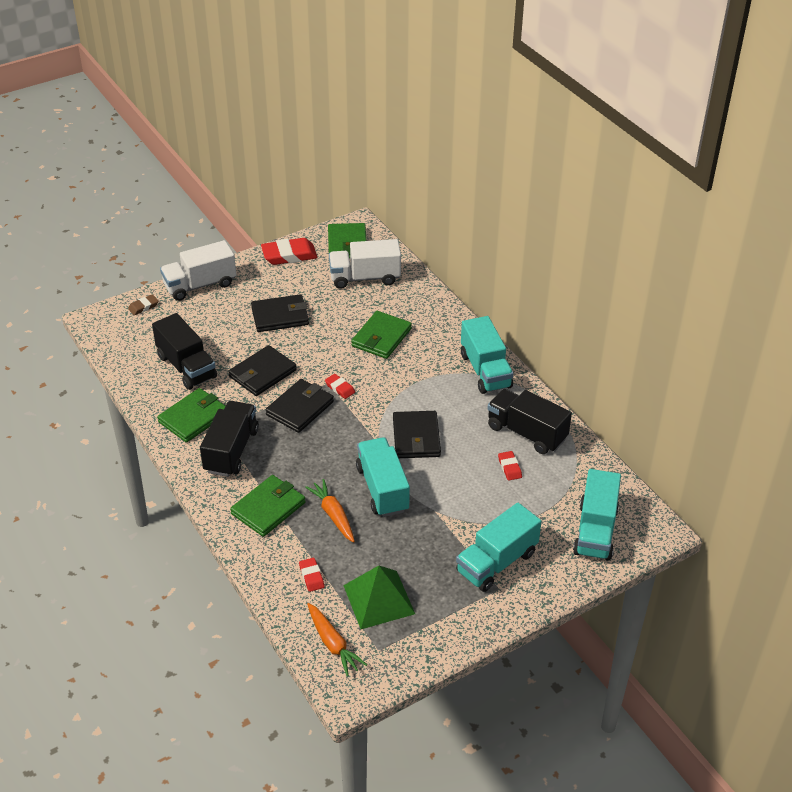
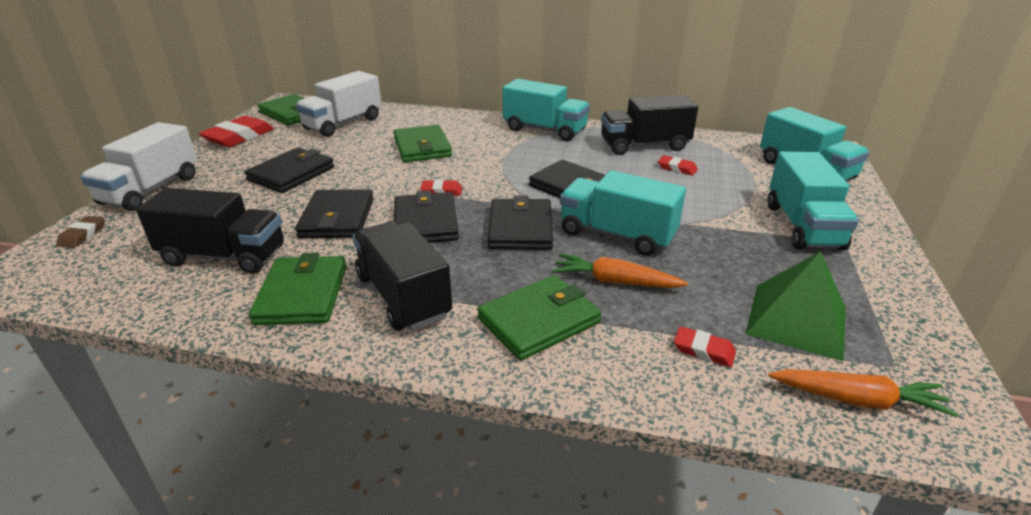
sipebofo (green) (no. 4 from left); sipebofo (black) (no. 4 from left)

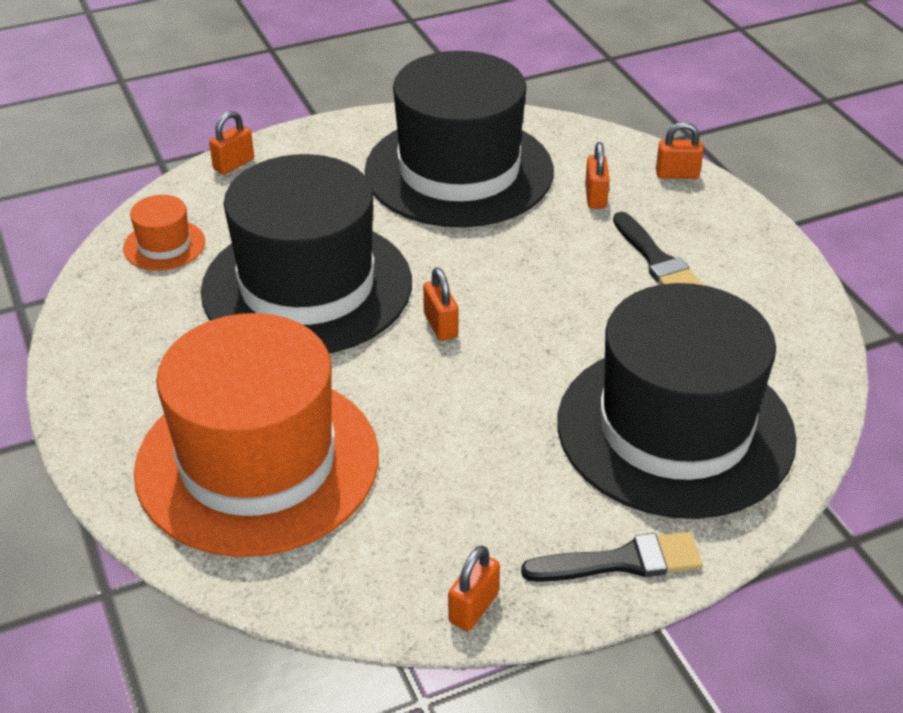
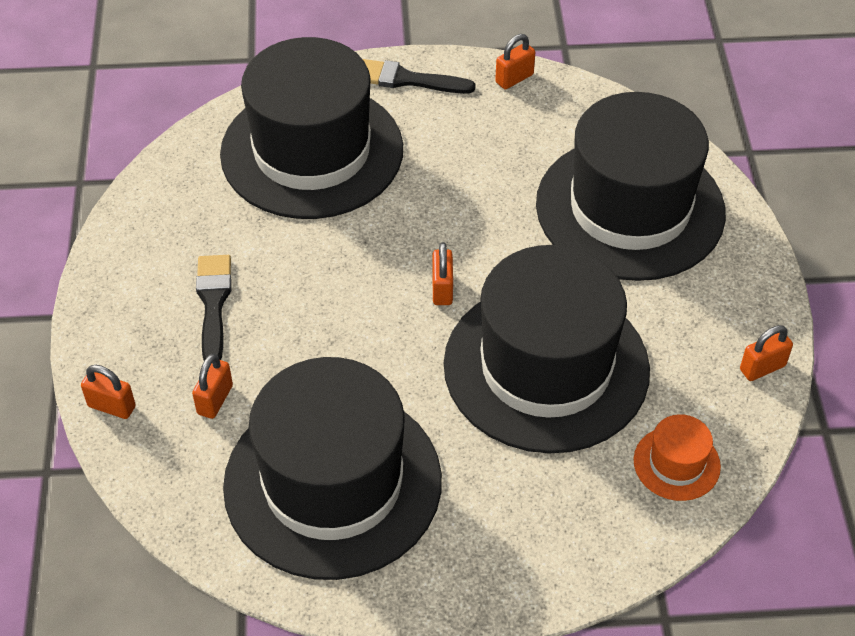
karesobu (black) (no. 4 from left); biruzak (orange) (no. 5 from left)

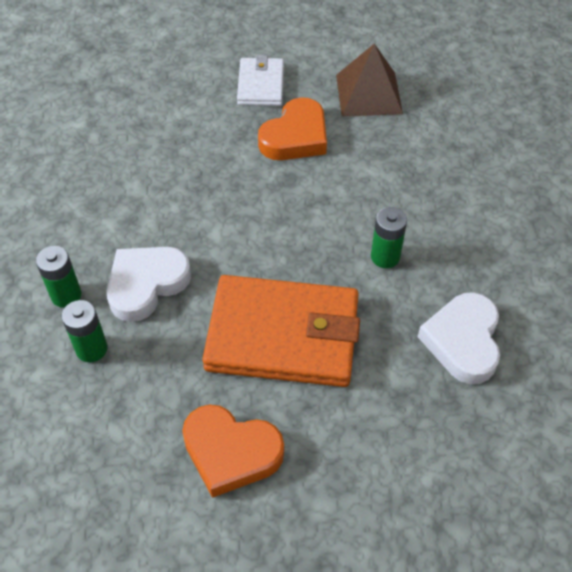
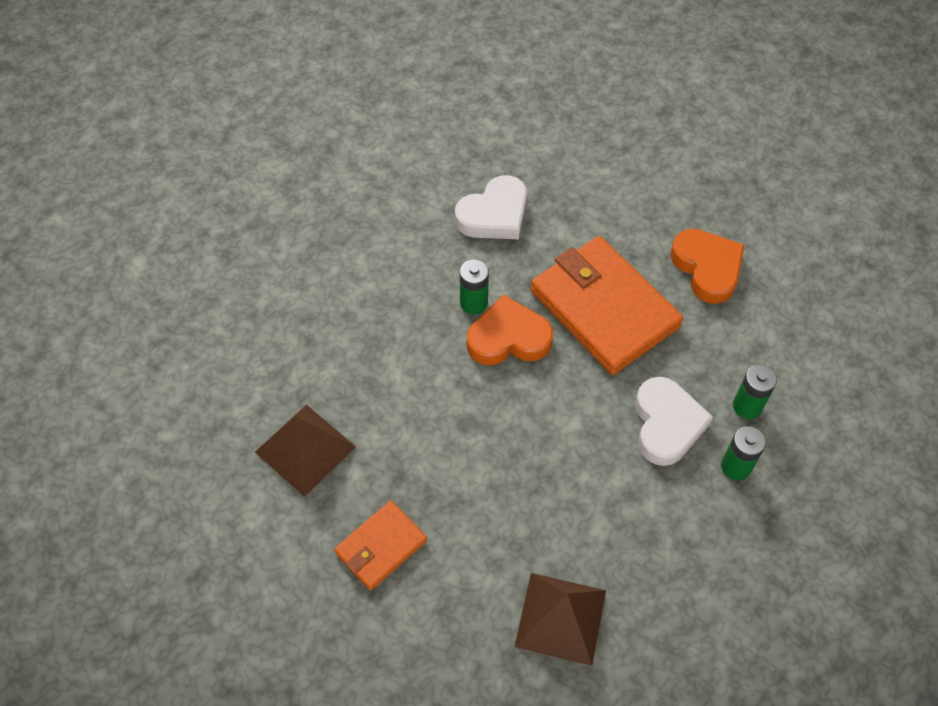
sipebofo (orange) (no. 1 from left); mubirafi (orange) (no. 1 from left); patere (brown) (no. 2 from left); mubirafi (white) (no. 2 from left)

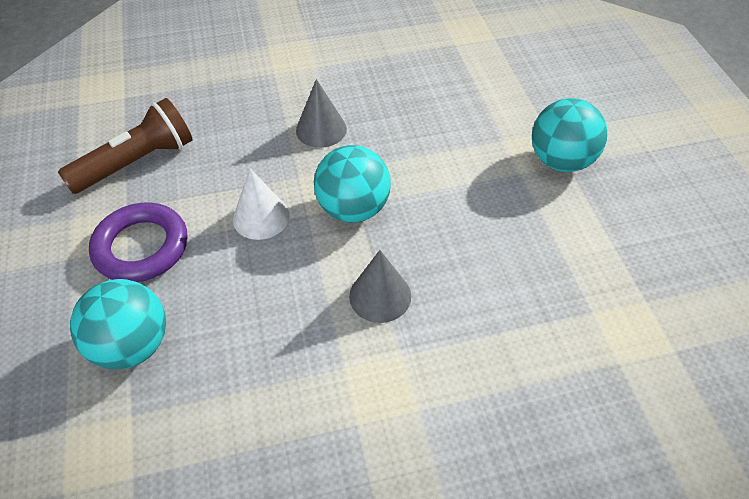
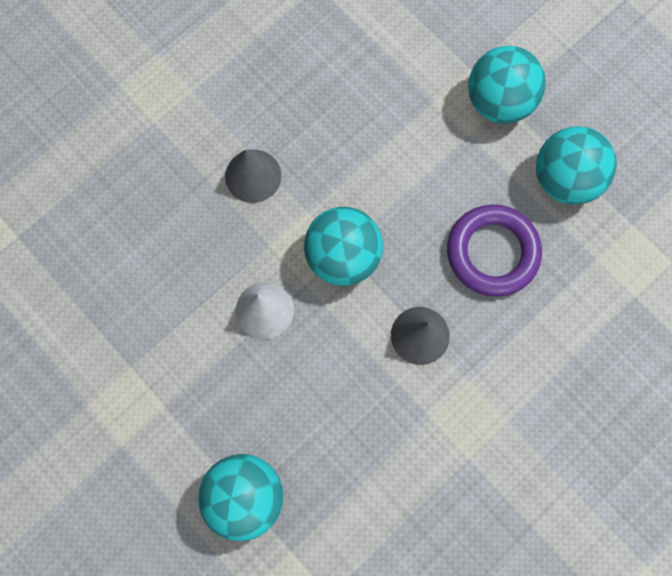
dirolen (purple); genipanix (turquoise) (no. 4 from left); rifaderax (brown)

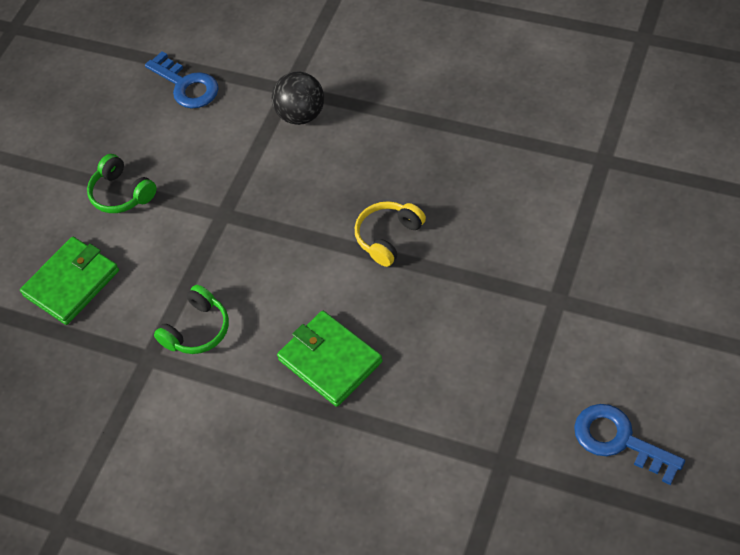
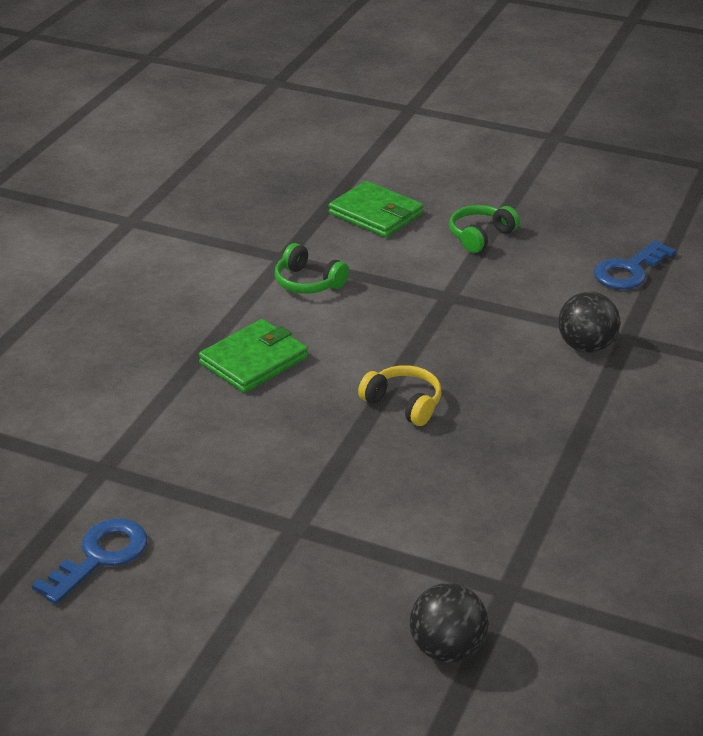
genipanix (black) (no. 1 from left)

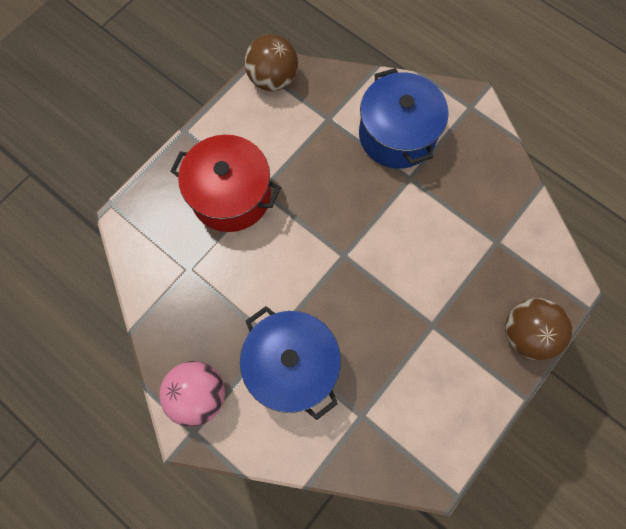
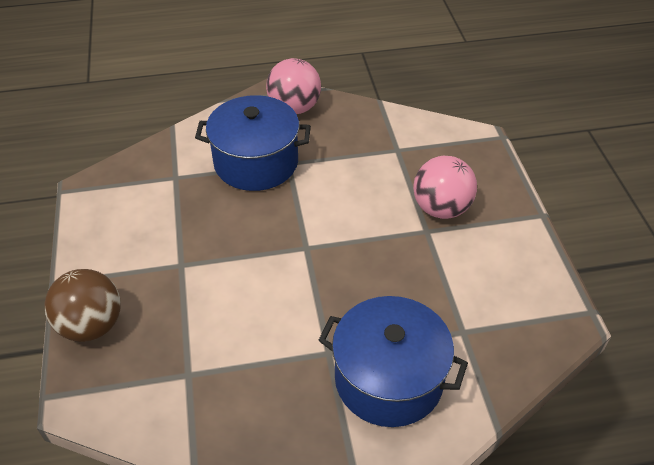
genipanix (pink) (no. 2 from left); genipanix (brown) (no. 1 from left in the first image)

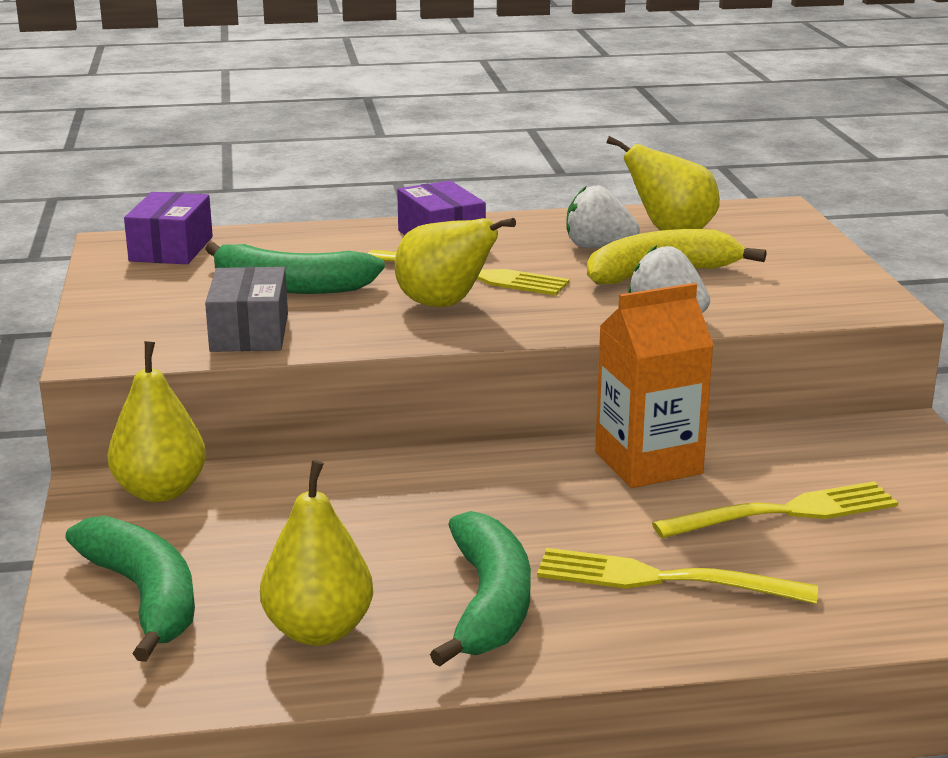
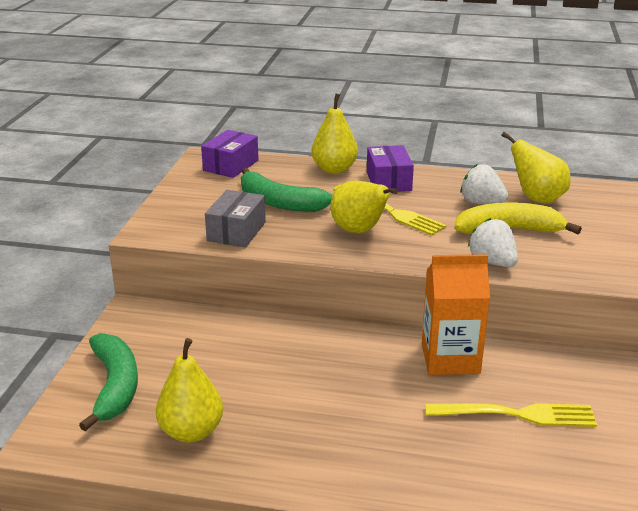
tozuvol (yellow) (no. 2 from left); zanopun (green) (no. 3 from left in the first image); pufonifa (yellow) (no. 2 from left in the first image)

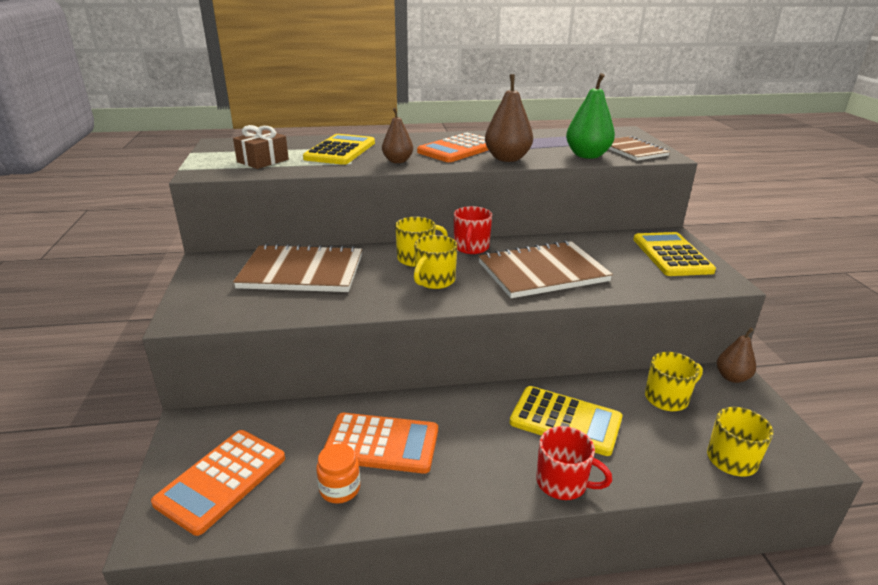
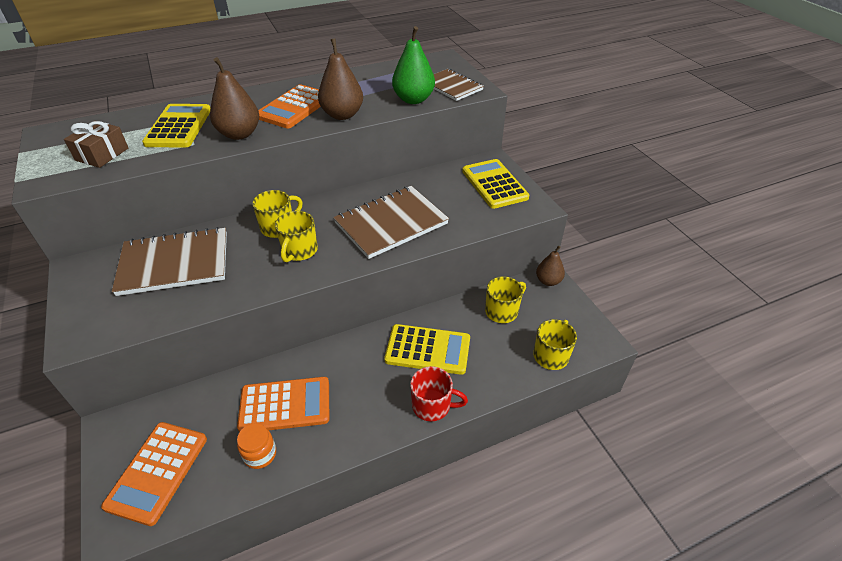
tozuvol (brown) (no. 1 from left); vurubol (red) (no. 1 from left in the first image)

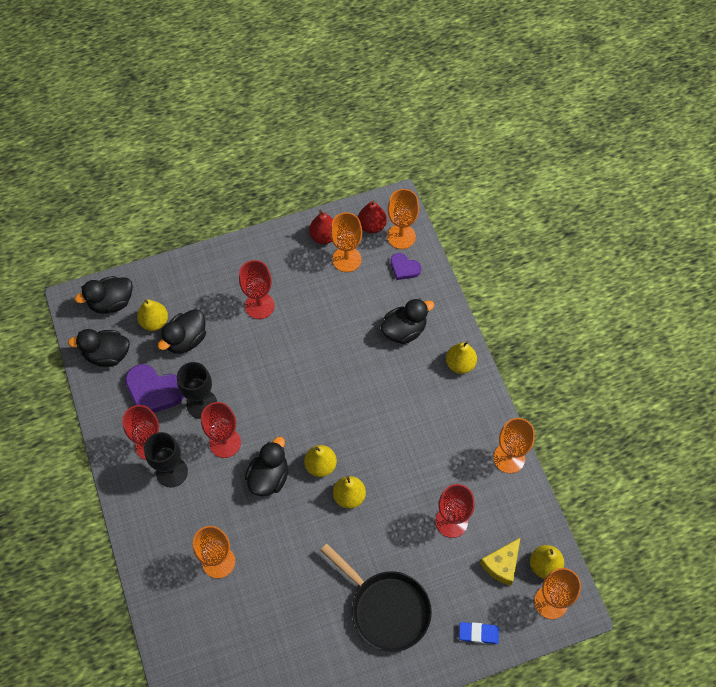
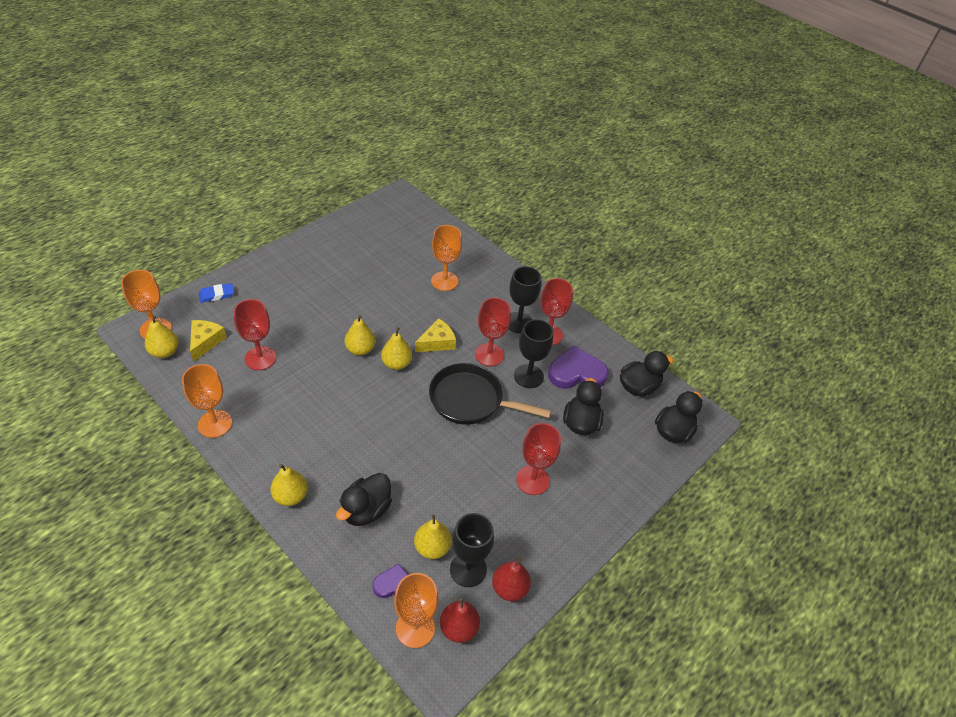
tozuvol (yellow) (no. 5 from left); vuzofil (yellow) (no. 2 from left); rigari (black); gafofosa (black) (no. 1 from left)

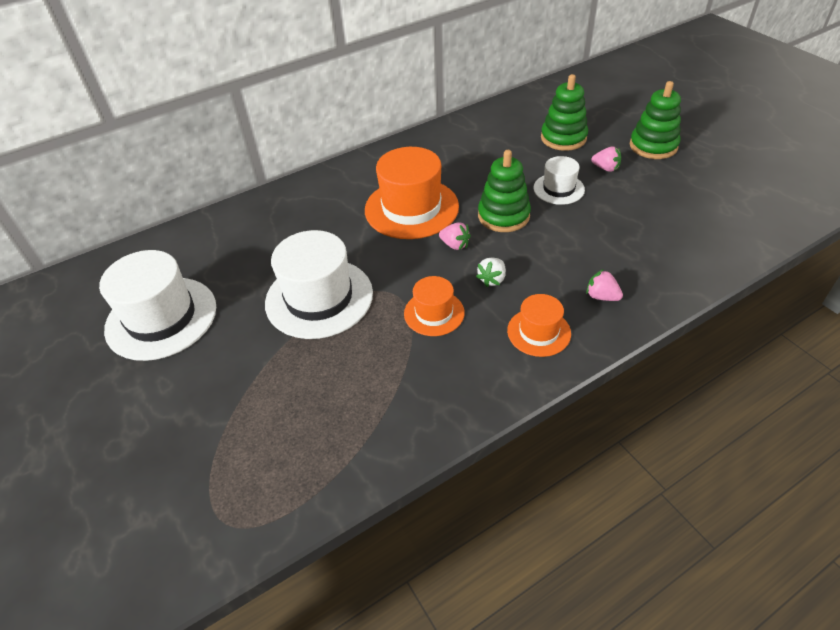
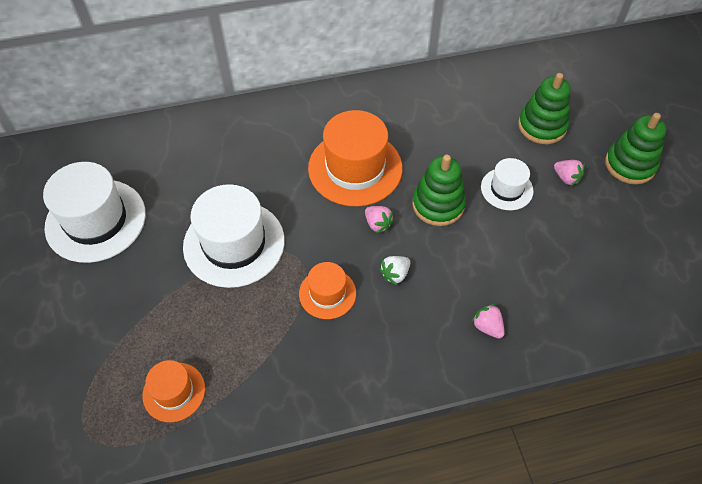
karesobu (orange) (no. 1 from left)

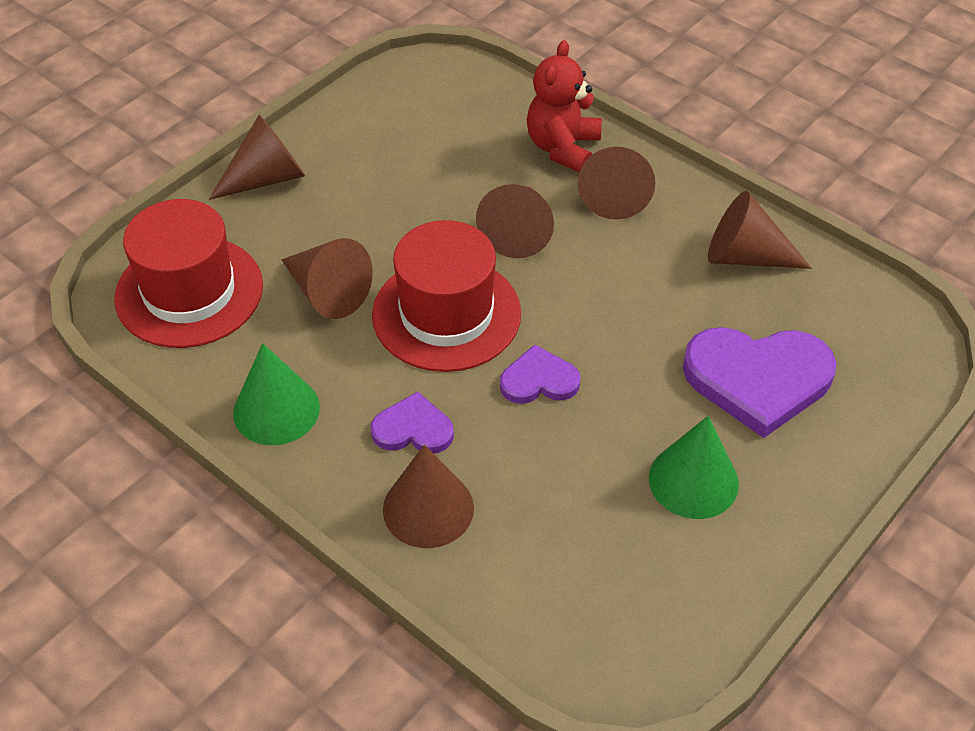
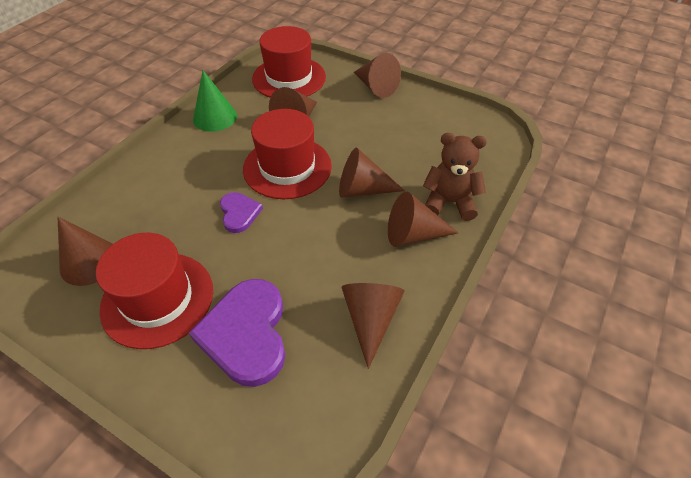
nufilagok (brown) (no. 1 from left); karesobu (red) (no. 1 from left); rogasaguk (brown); mubirafi (purple) (no. 1 from left in the first image)

